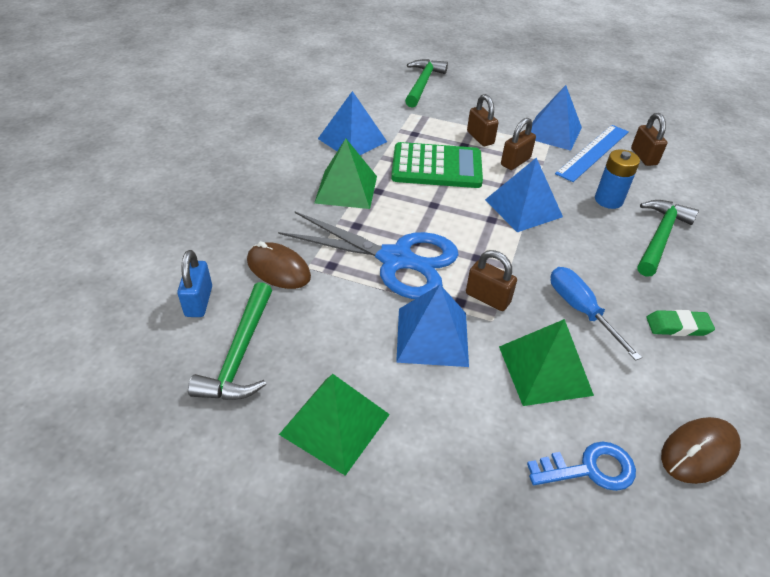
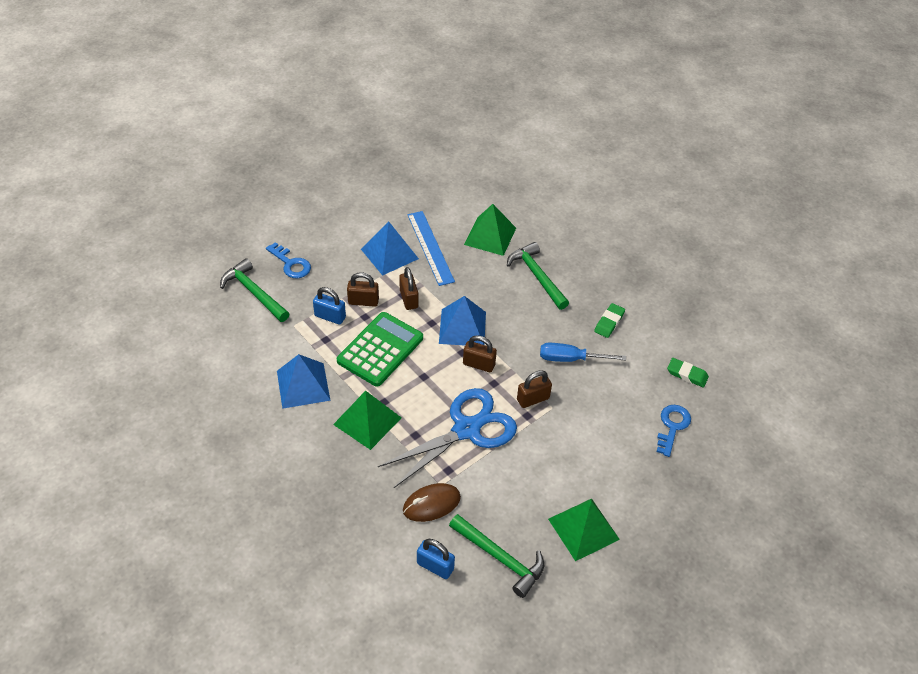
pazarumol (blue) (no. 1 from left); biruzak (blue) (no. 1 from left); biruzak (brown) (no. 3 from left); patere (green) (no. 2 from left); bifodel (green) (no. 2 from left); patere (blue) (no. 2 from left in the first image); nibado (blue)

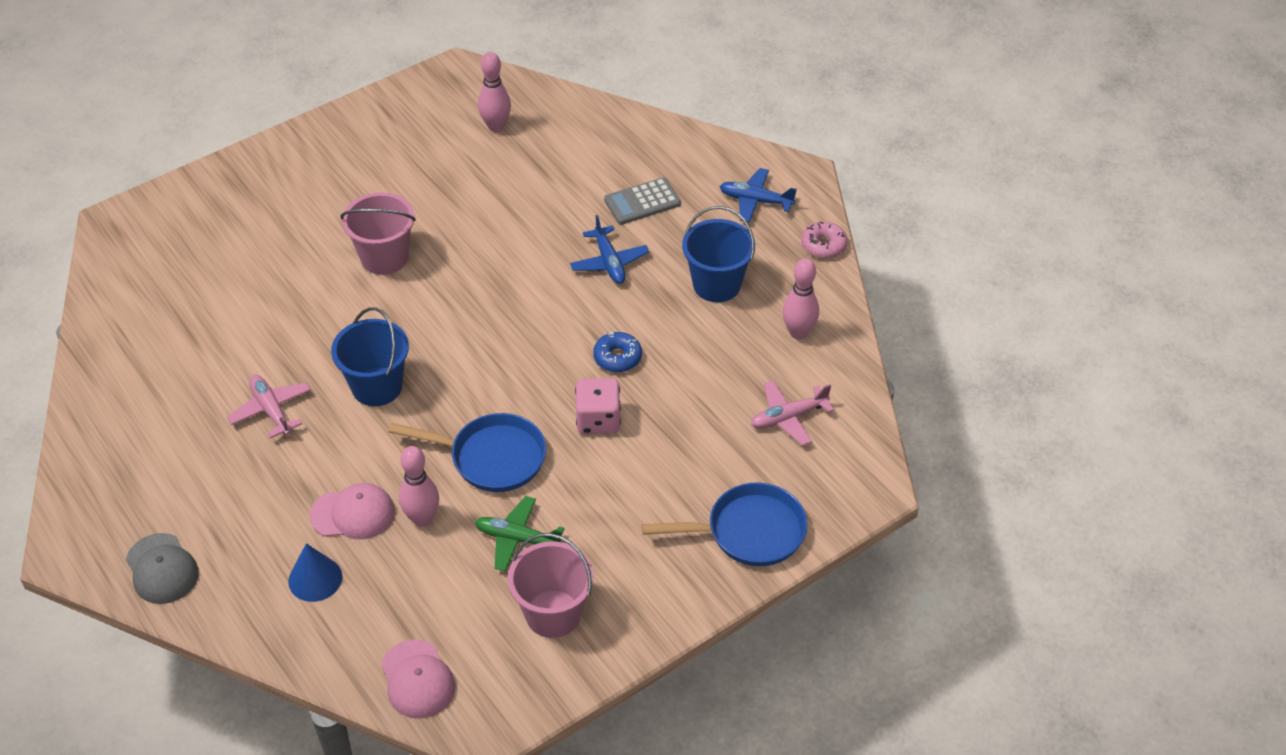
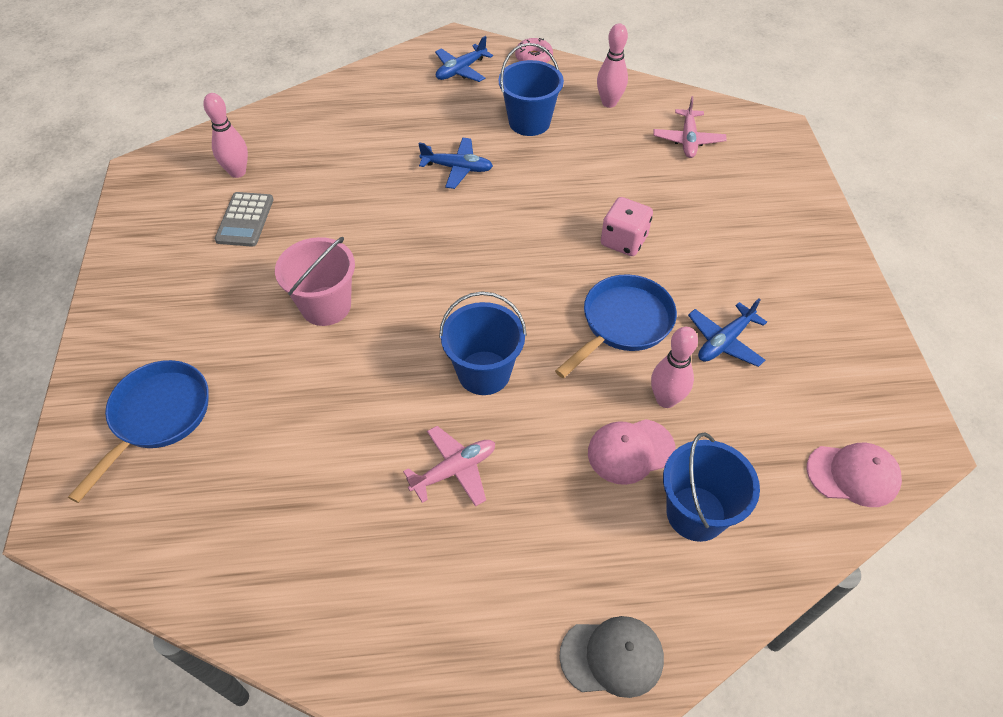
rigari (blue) (no. 1 from left); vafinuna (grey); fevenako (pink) (no. 1 from left); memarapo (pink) (no. 1 from left); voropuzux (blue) (no. 3 from left); fevenako (blue) (no. 3 from left); voropuzux (pink) (no. 2 from left in the first image); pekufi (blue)

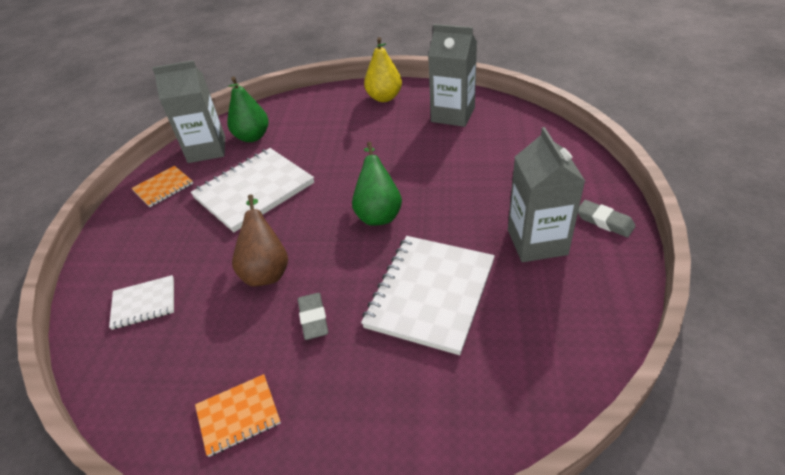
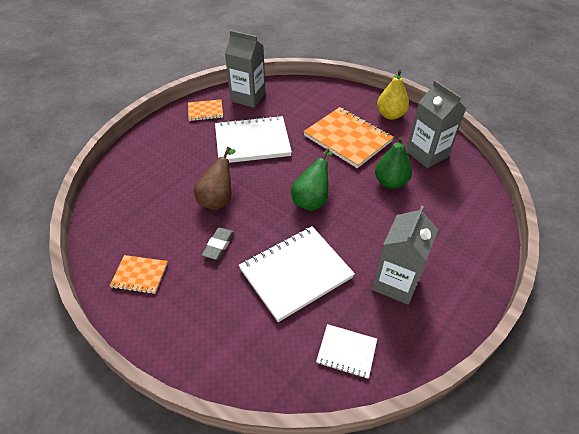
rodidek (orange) (no. 3 from left); rodidek (white) (no. 3 from left); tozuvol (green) (no. 2 from left); bifodel (grey) (no. 2 from left in the first image)

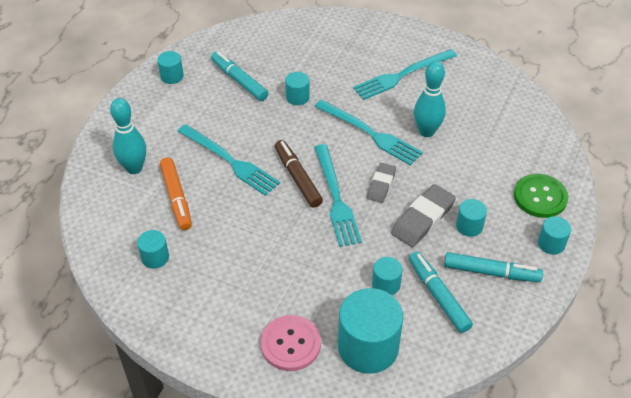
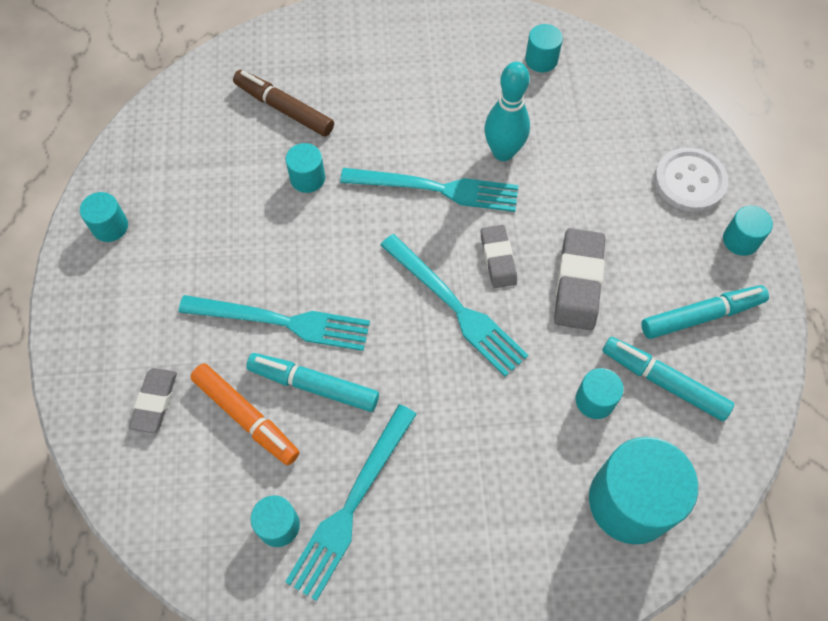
bifodel (grey) (no. 1 from left); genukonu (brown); genukonu (turquoise) (no. 1 from left); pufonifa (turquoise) (no. 2 from left); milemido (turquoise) (no. 4 from left); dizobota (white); dizobota (pink)

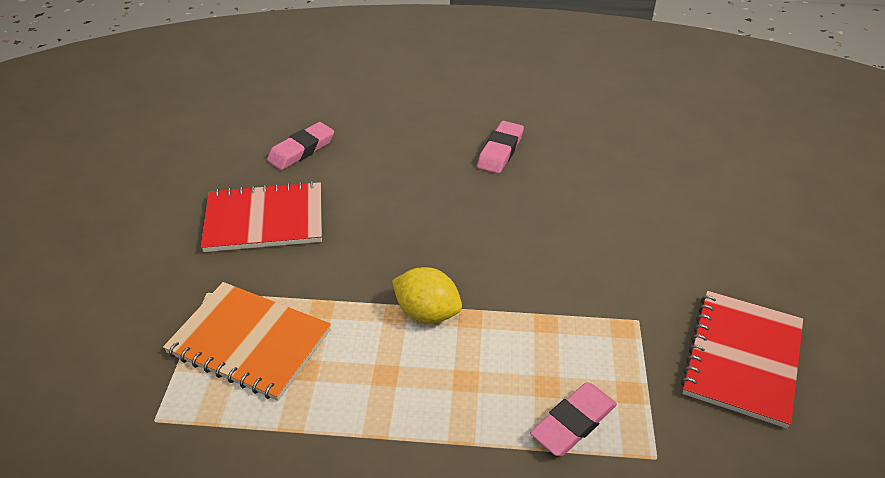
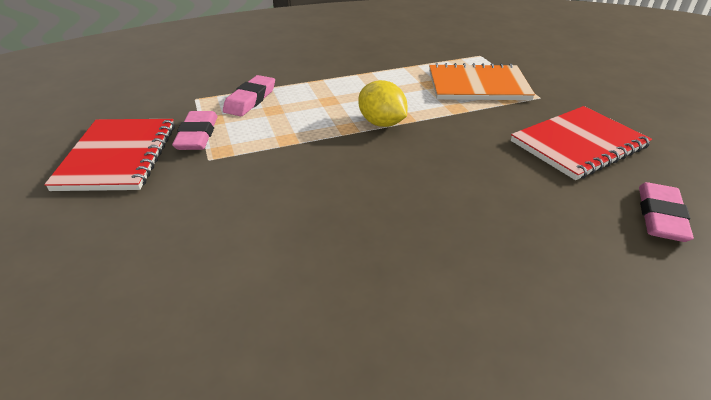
bifodel (pink) (no. 1 from left); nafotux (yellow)

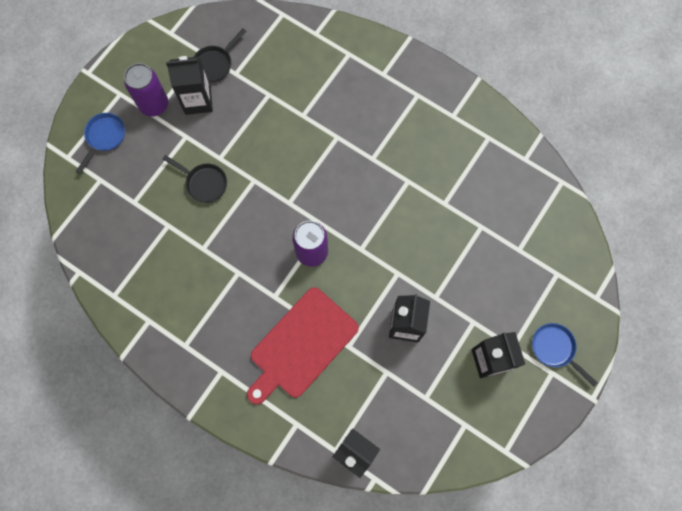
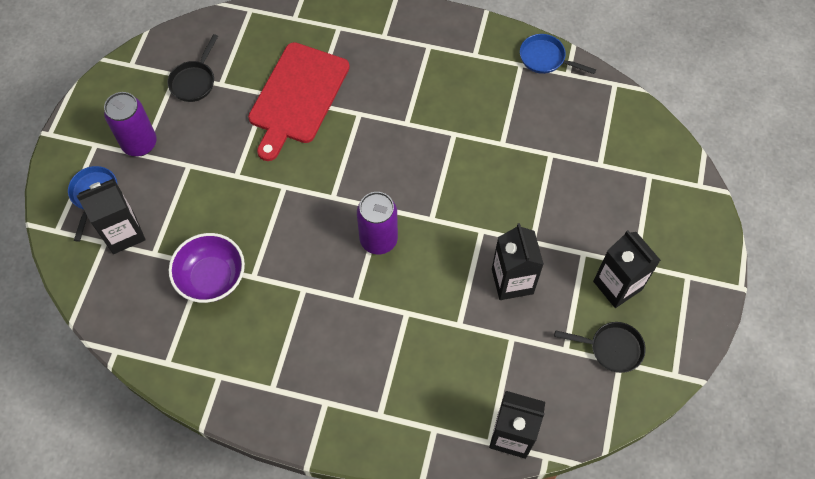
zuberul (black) (no. 1 from left); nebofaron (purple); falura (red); rigari (blue) (no. 2 from left); rigari (black) (no. 2 from left)

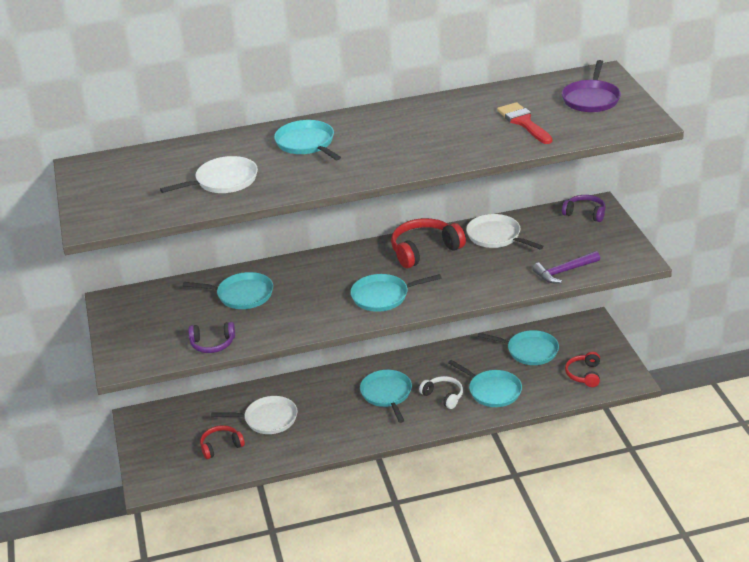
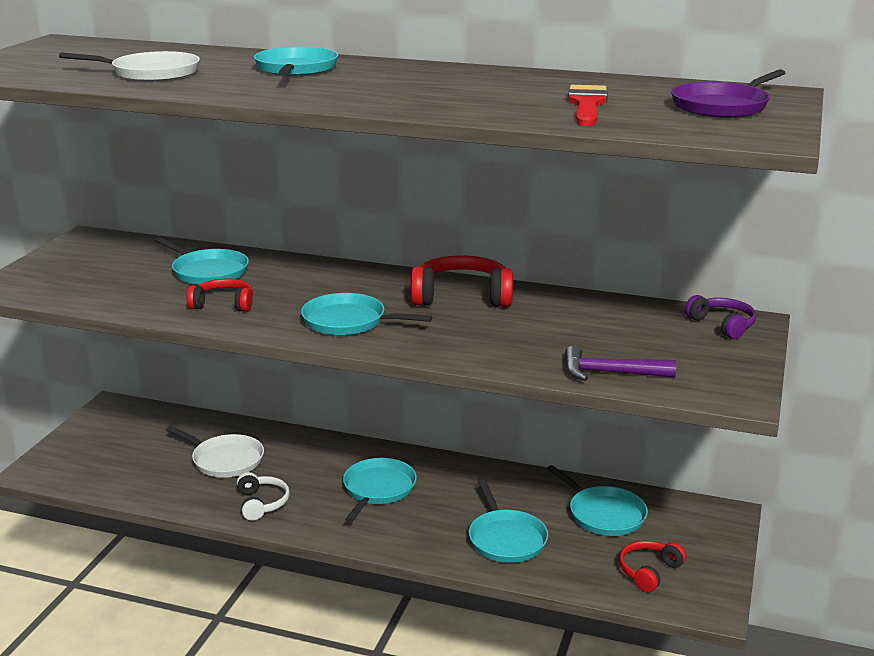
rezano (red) (no. 1 from left); rezano (white); rezano (purple) (no. 1 from left in the first image); rigari (white) (no. 3 from left in the first image)

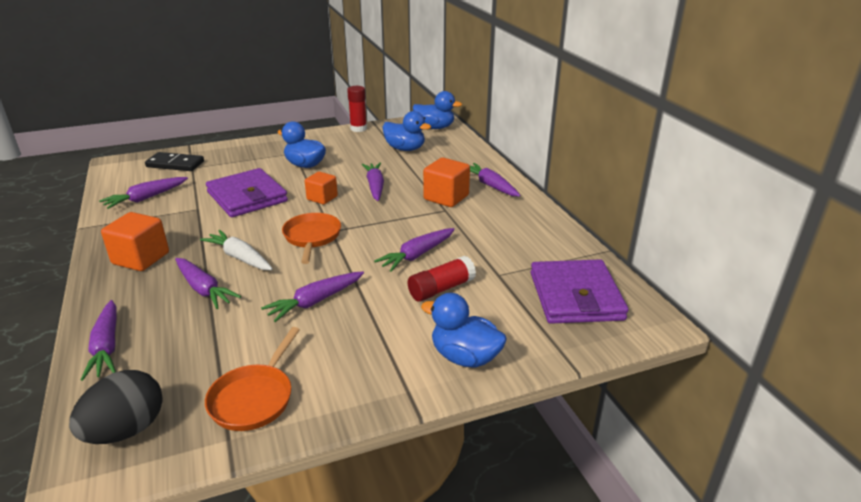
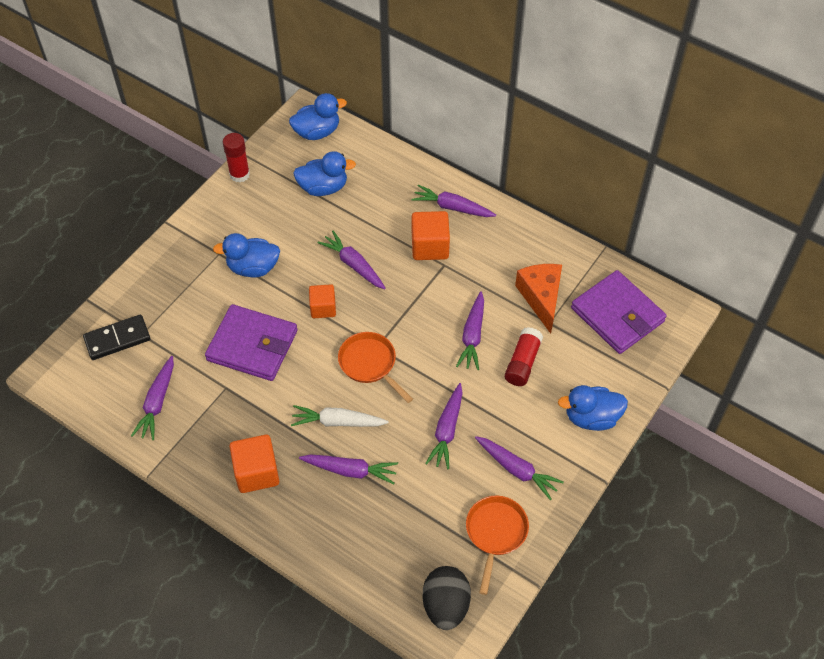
rigari (orange) (no. 2 from left); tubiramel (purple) (no. 7 from left); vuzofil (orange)

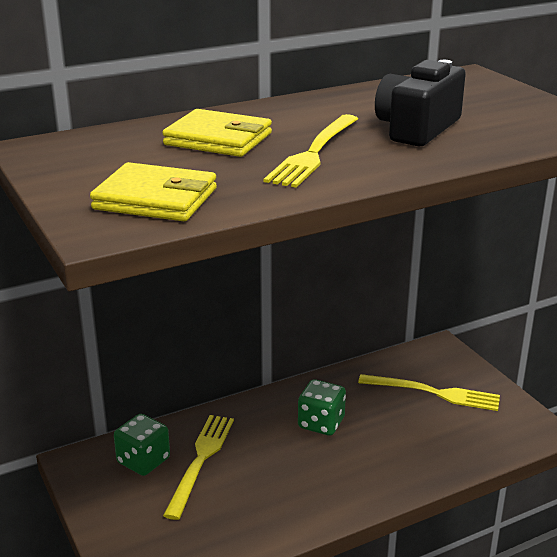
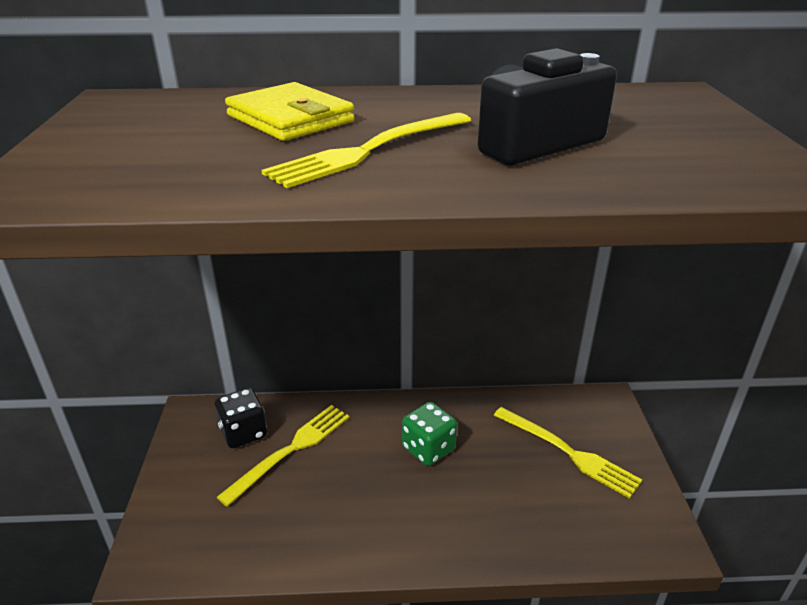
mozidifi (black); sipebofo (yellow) (no. 1 from left in the first image)

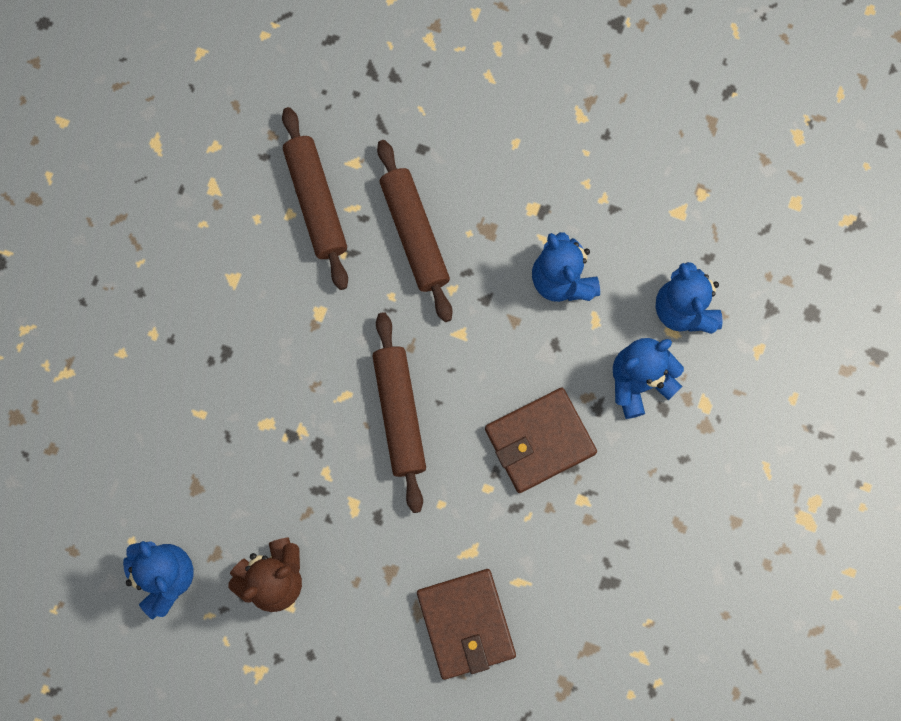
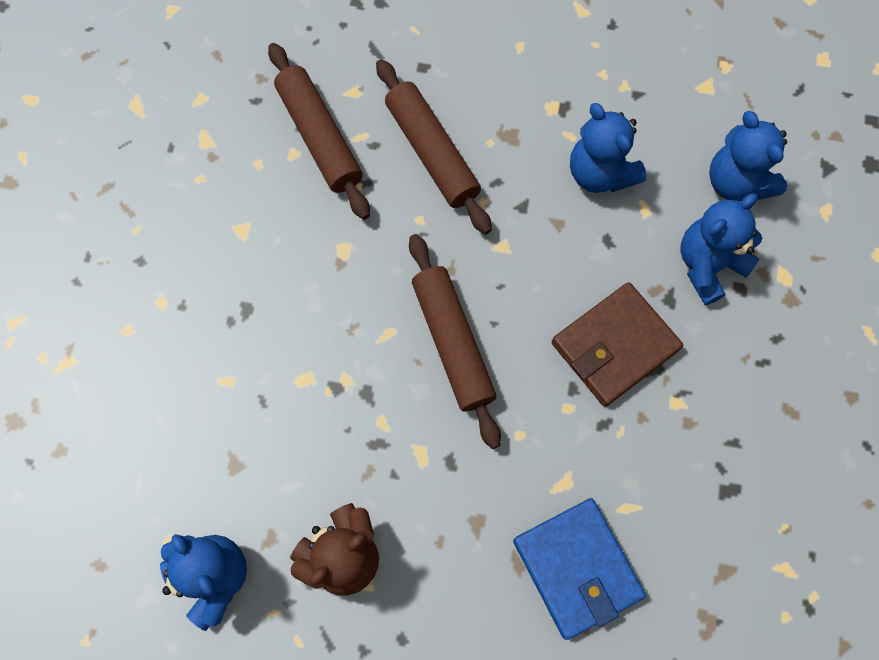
sipebofo (blue)

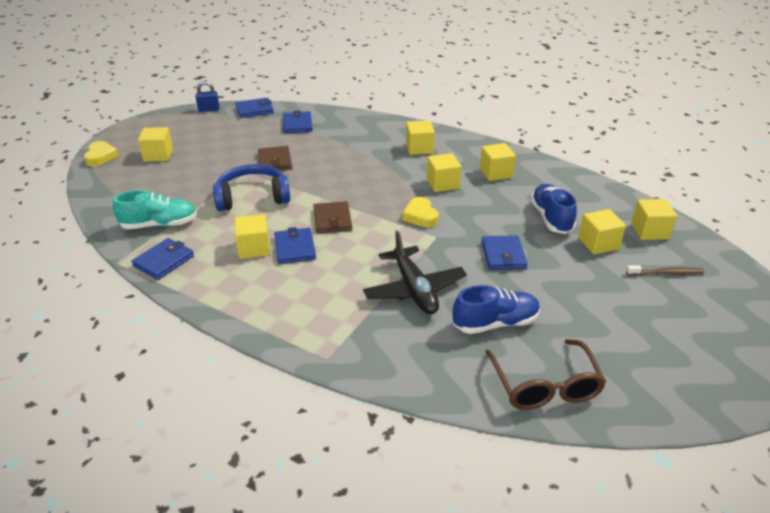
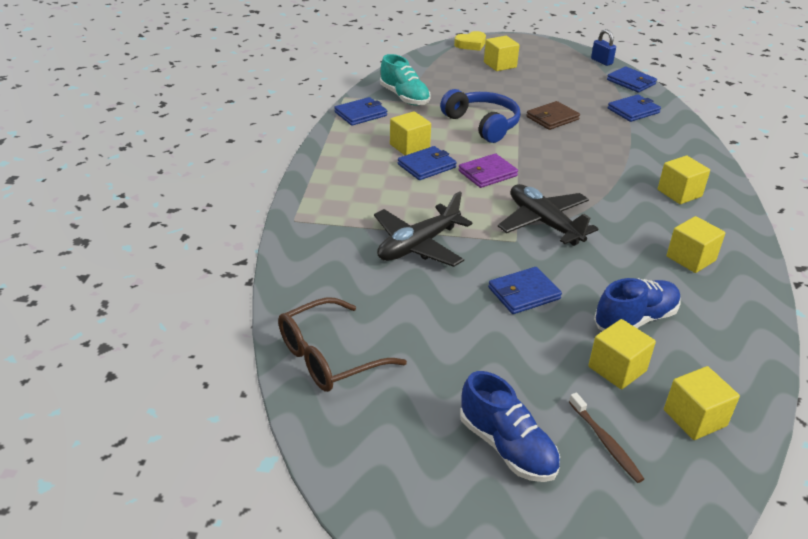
sipebofo (blue) (no. 1 from left); sipebofo (purple); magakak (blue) (no. 1 from left); fevenako (black) (no. 2 from left); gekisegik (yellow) (no. 4 from left in the first image)

